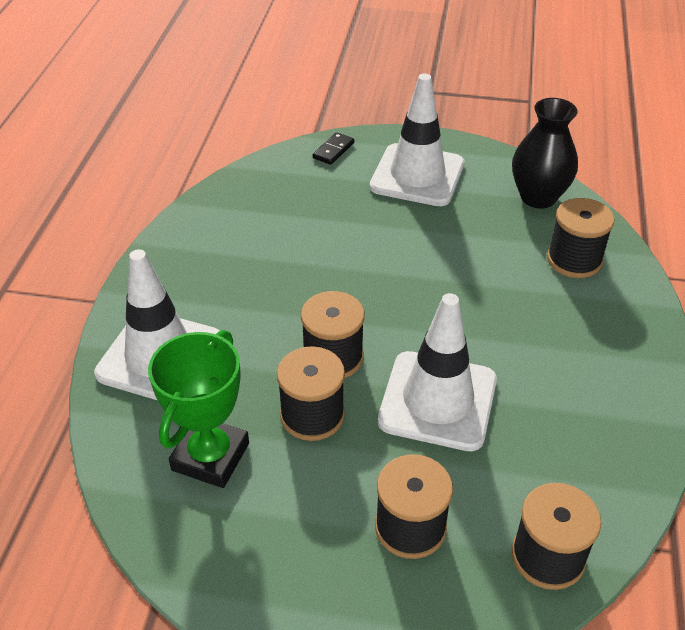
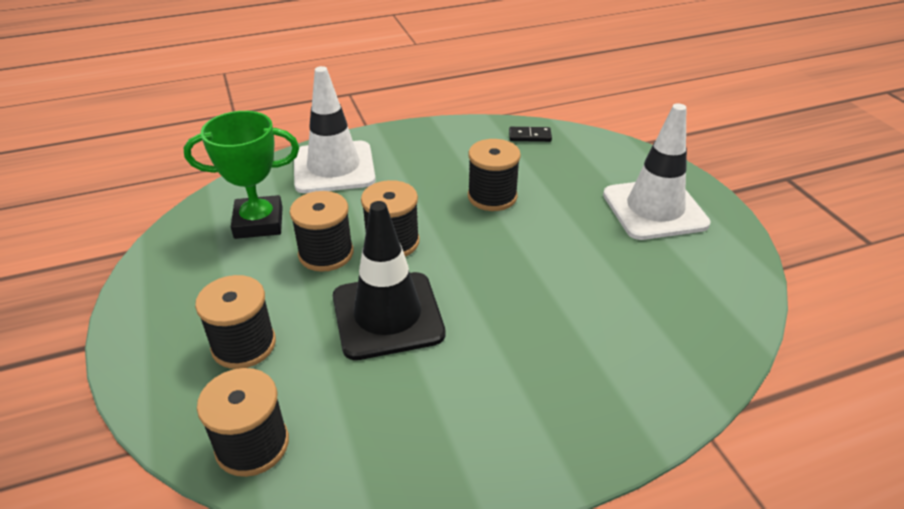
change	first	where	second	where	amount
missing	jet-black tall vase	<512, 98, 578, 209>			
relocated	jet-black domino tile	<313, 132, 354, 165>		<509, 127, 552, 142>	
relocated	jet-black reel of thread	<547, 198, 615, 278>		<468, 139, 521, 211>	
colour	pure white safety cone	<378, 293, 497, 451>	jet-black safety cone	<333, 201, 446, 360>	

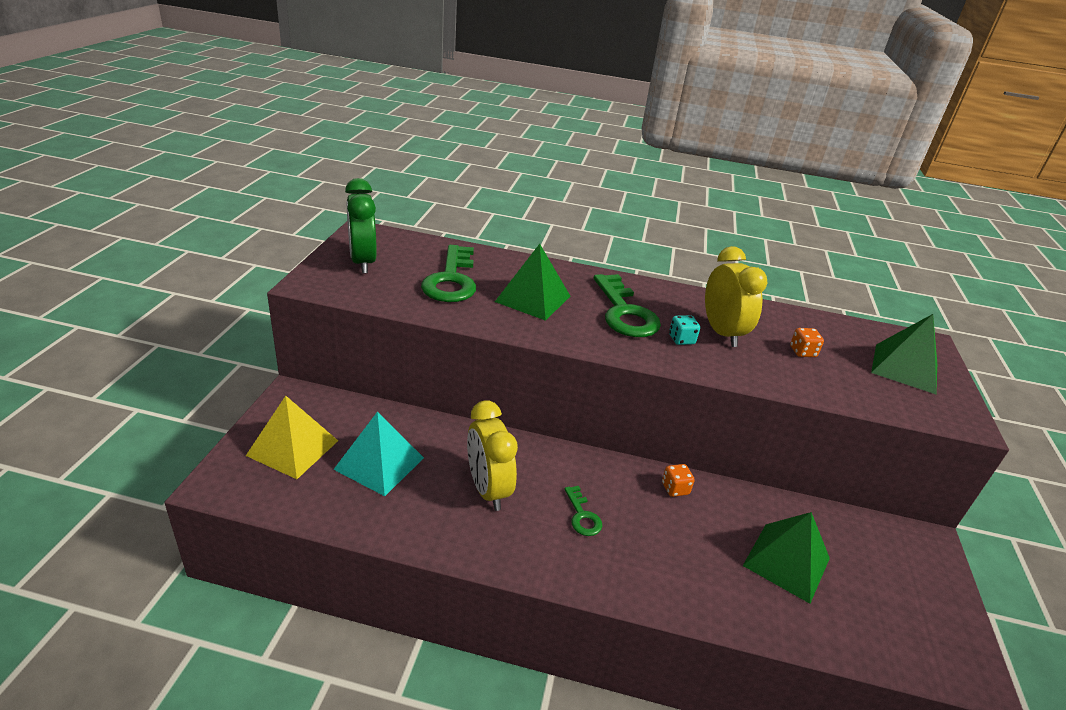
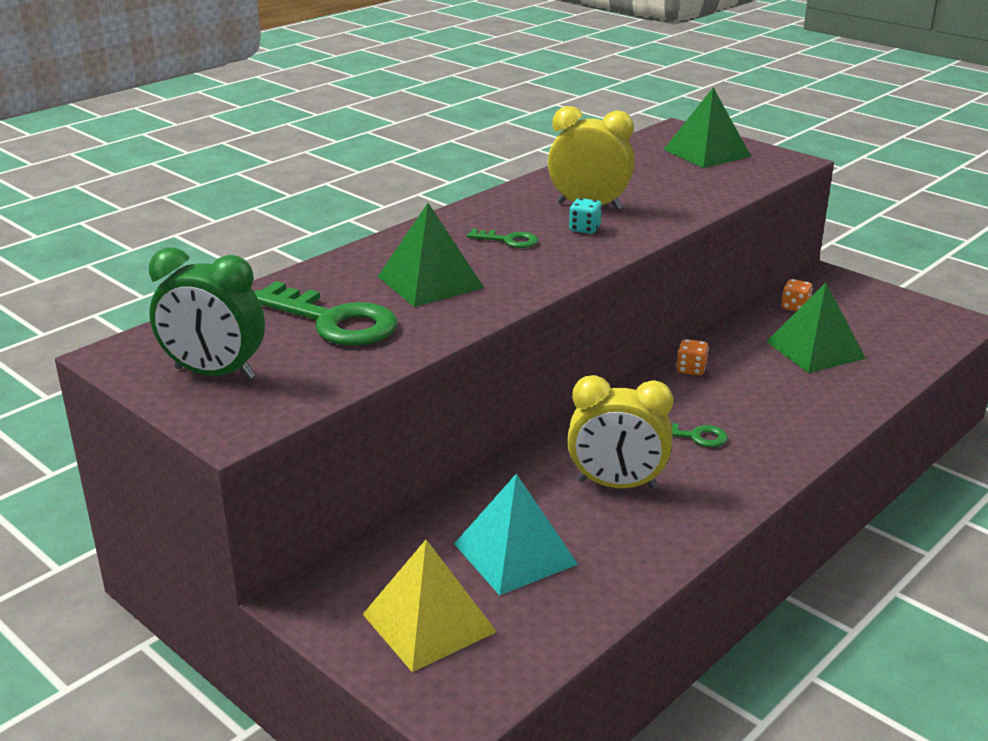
change	first	where	second	where	amount
relocated	orange-coloured game die	<790, 328, 824, 357>		<781, 279, 813, 311>	
size	emerald latchkey	<594, 274, 661, 337>		<467, 229, 538, 248>	x0.49

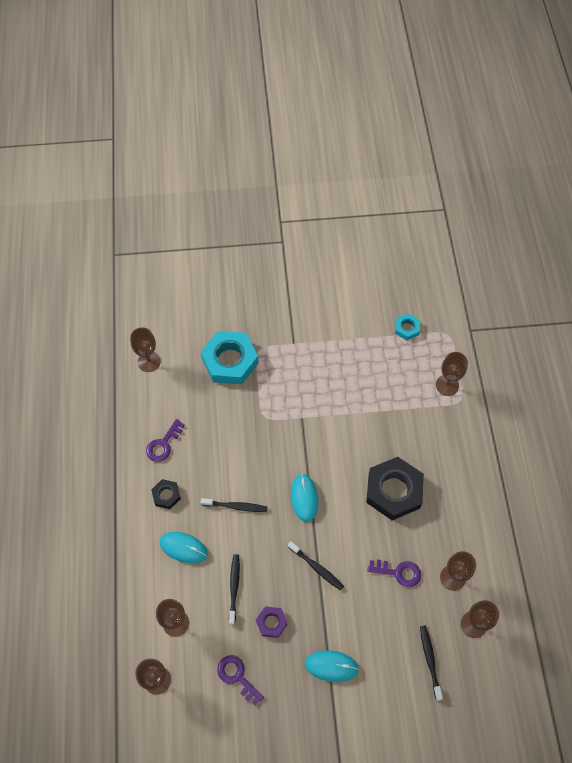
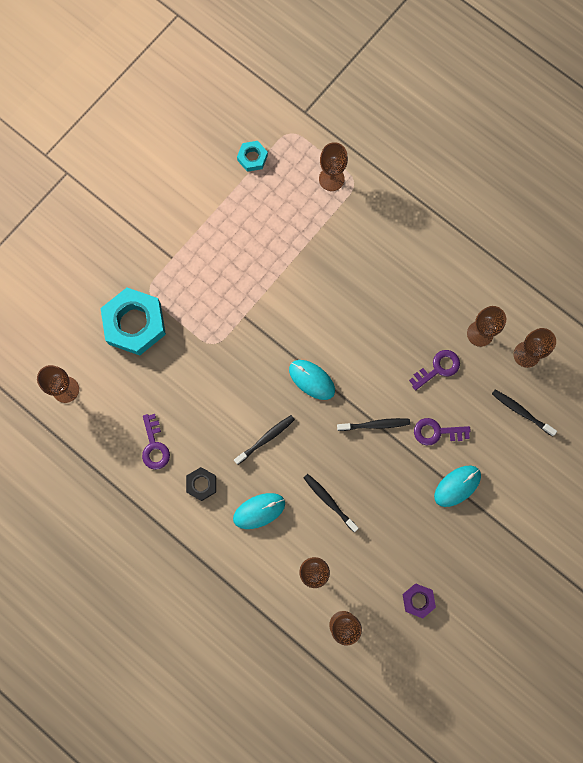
change	first	where	second	where	amount
missing	jet-black hex nut	<366, 457, 424, 520>			
relocated	violet latchkey	<217, 655, 264, 706>		<414, 418, 471, 445>	
relocated	violet hex nut	<256, 606, 288, 638>		<402, 583, 436, 618>	

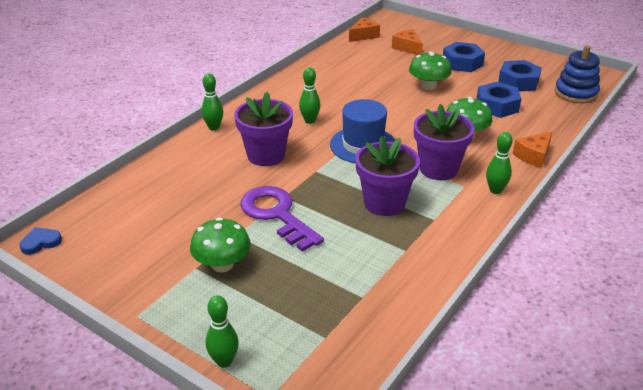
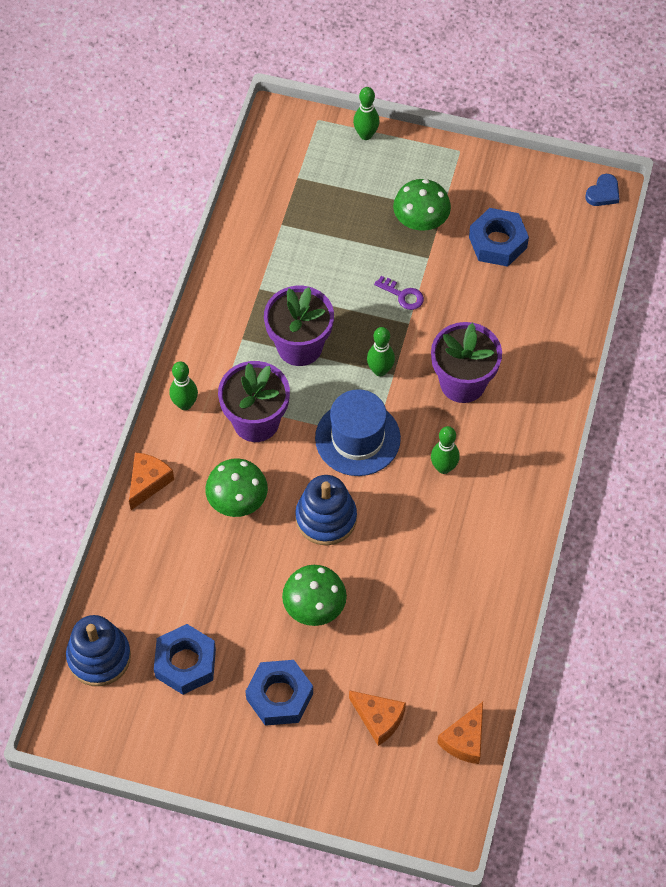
change	first	where	second	where	amount
appeared			blue stacking rings	<295, 475, 357, 545>	
relocated	emerald bowling pin	<201, 73, 223, 130>		<367, 327, 395, 377>	
relocated	blue hex nut	<476, 82, 522, 118>		<469, 208, 529, 267>	
size	violet latchkey	<240, 186, 324, 252>		<374, 276, 424, 310>	x0.46

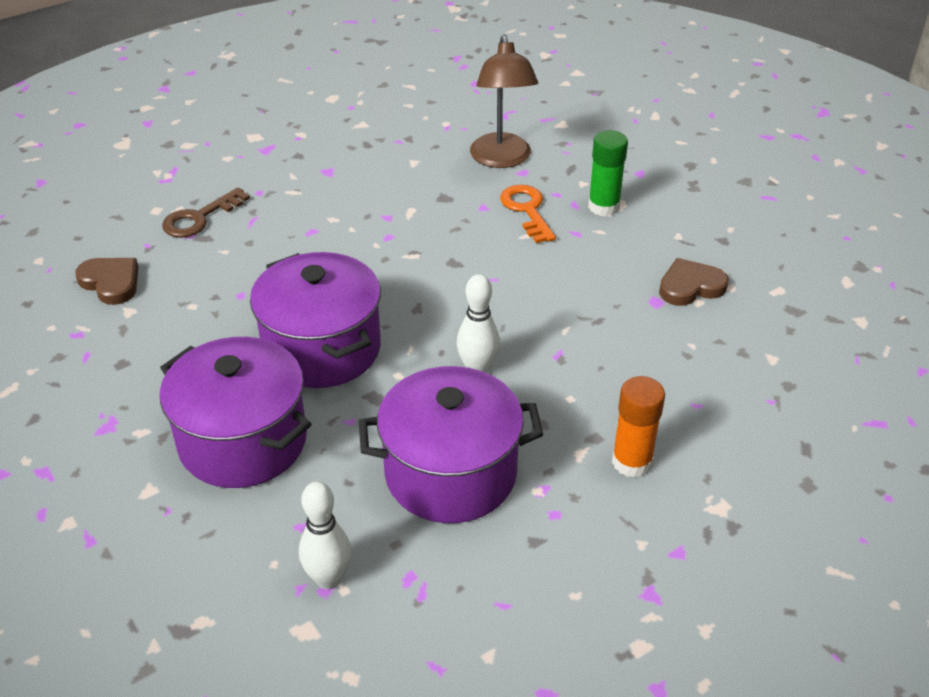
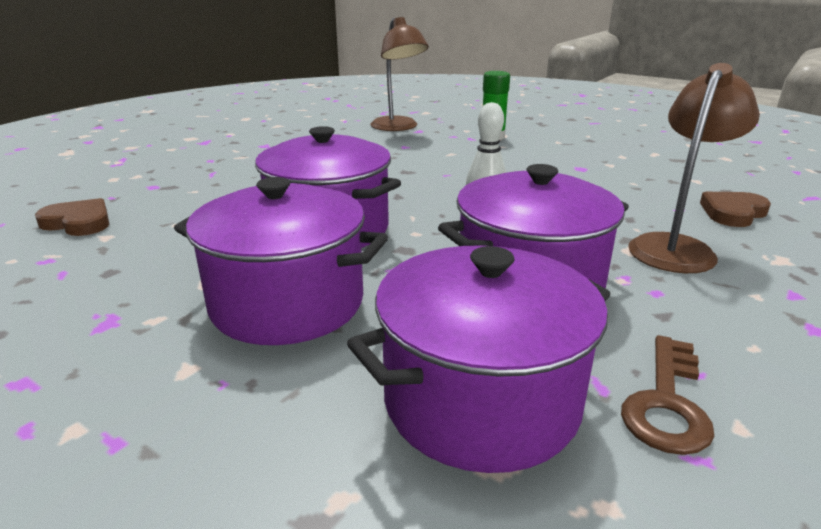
change	first	where	second	where	amount
missing	orange-coloured latchkey	<500, 185, 556, 243>			
relocated	dark brown latchkey	<162, 187, 250, 238>		<621, 335, 714, 455>	
relocated	dark brown love heart	<659, 258, 729, 306>		<700, 192, 771, 227>	
exchanged	pure white bowling pin	<299, 481, 351, 589>	violet pot	<347, 245, 610, 473>	
exchanged	orange-coloured stick of glue	<612, 376, 665, 478>	dark brown lamp	<628, 63, 760, 273>	

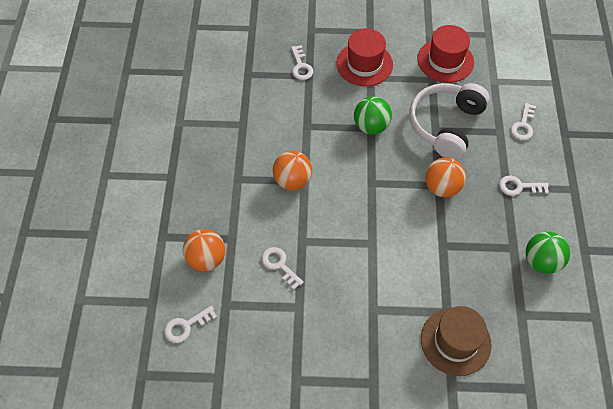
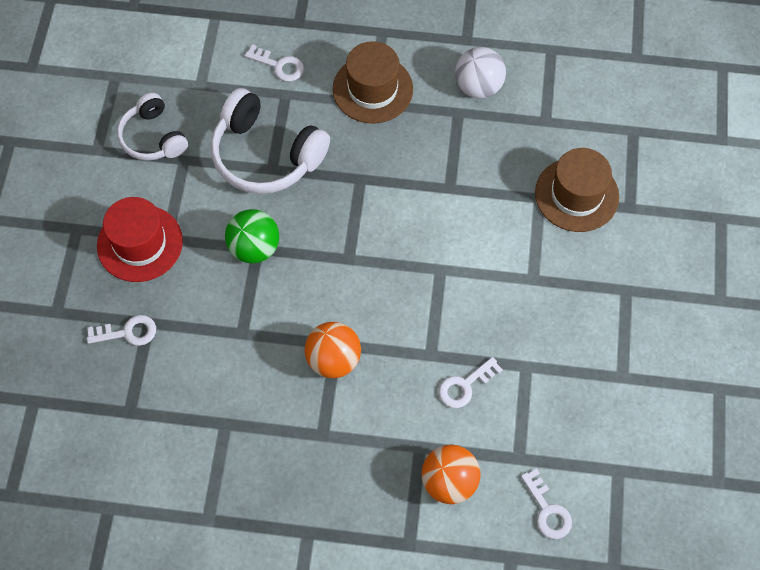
change	first	where	second	where	amount
missing	orange-coloured ball	<425, 158, 466, 197>			
exchanged	red hat	<418, 25, 474, 83>	pure white headset	<117, 93, 188, 161>	
exchanged	pure white latchkey	<499, 176, 549, 196>	dark brown hat	<333, 41, 413, 123>	
colour	emerald ball	<526, 232, 570, 274>	pure white ball	<455, 47, 506, 99>	

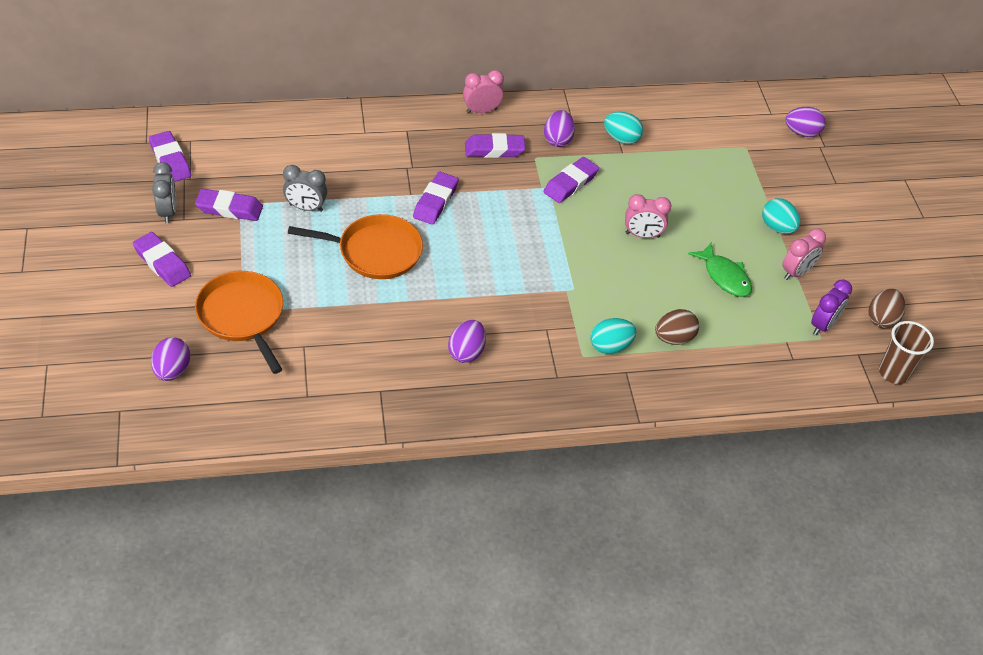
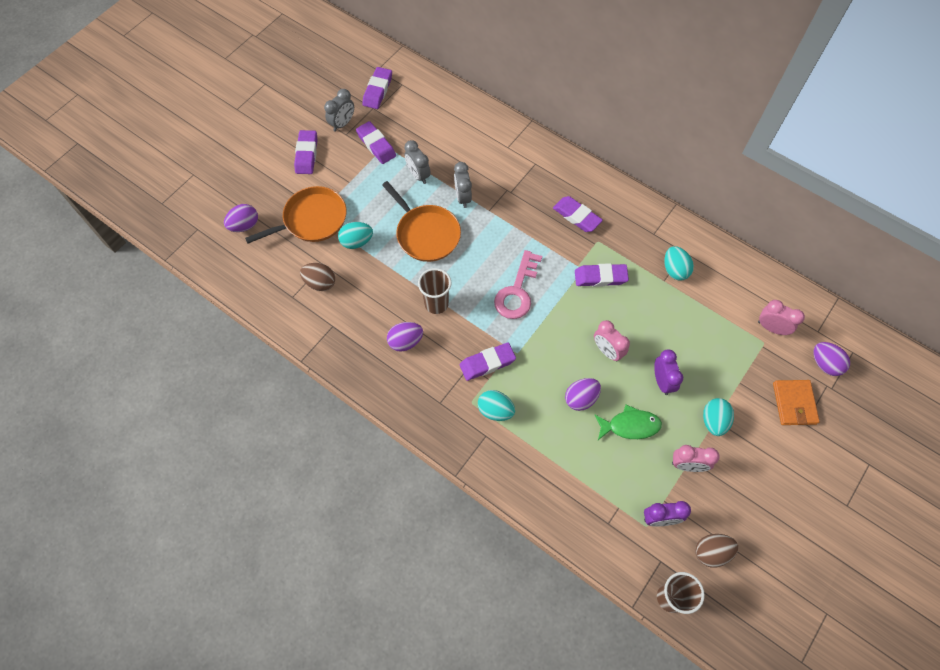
change	first	where	second	where	amount
appeared			aqua egg shape	<338, 222, 373, 249>	
appeared			dark brown tumbler	<418, 268, 451, 314>	
appeared			grey clock	<454, 162, 472, 208>	
appeared			rose-pink latchkey	<494, 250, 542, 319>	
appeared			violet clock	<654, 349, 683, 395>	
appeared			orange-coloured wallet	<773, 380, 820, 425>	
relocated	violet eraser	<413, 172, 459, 225>		<459, 343, 516, 381>	
relocated	rose-pink clock	<463, 70, 504, 114>		<758, 300, 805, 335>	
relocated	violet egg shape	<544, 110, 575, 147>		<565, 378, 601, 411>	
relocated	dark brown egg shape	<655, 309, 699, 345>		<300, 263, 335, 291>	
spun	orange-coloured skillet	<195, 271, 283, 374>		<245, 186, 346, 243>	45 degrees clockwise
spun	emerald fish	<688, 242, 752, 297>		<594, 405, 662, 440>	105 degrees counterclockwise

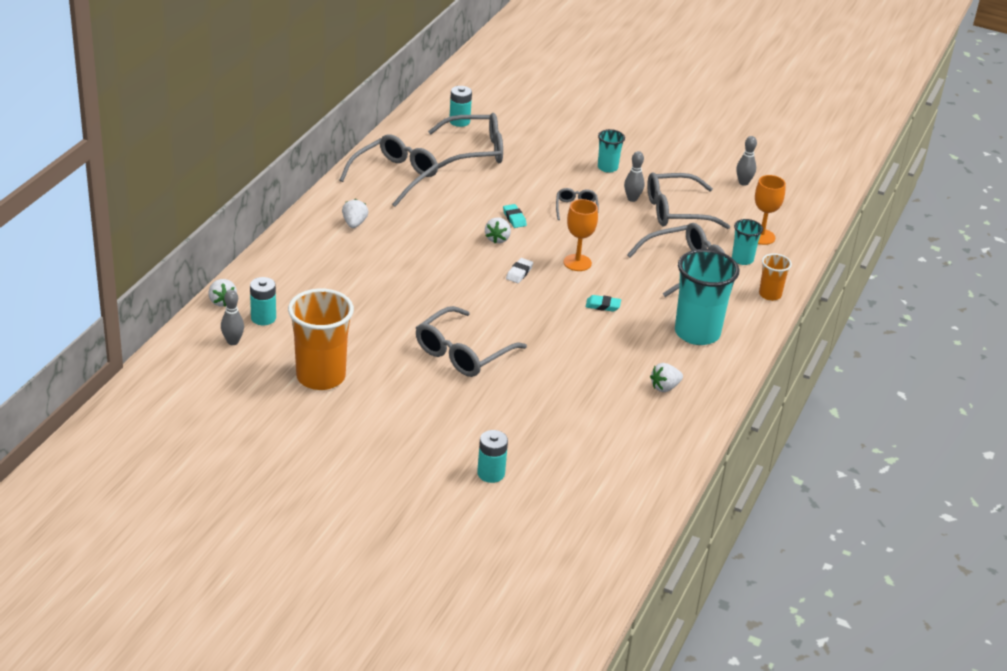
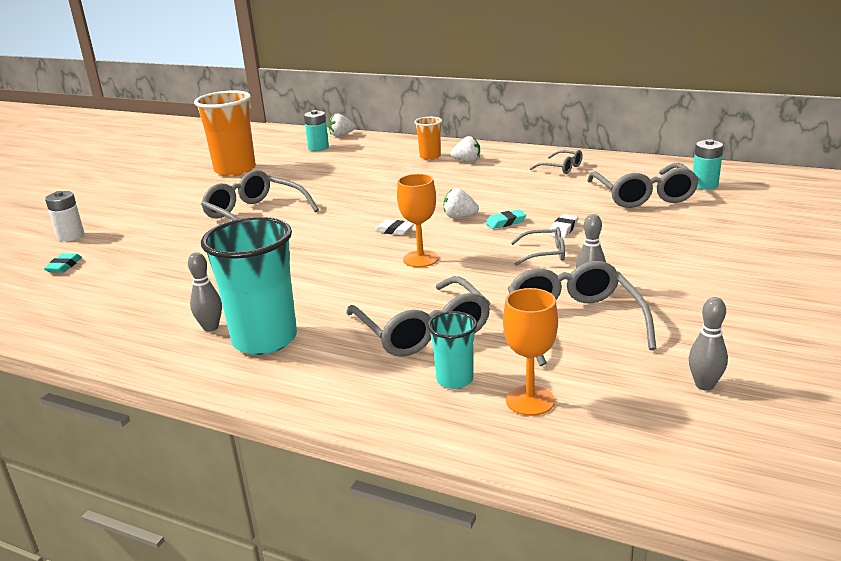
change	first	where	second	where	amount
missing	aqua tumbler	<598, 129, 625, 173>			
missing	pure white strawberry	<650, 363, 683, 392>			
appeared			pure white eraser	<549, 214, 578, 238>	
relocated	grey bowling pin	<221, 290, 244, 345>		<188, 252, 222, 332>	
relocated	aqua eraser	<586, 295, 621, 312>		<44, 253, 82, 273>	
relocated	orange-coloured tumbler	<759, 253, 792, 301>		<414, 117, 442, 160>	
colour	aqua battery	<477, 430, 508, 483>	pure white battery	<45, 191, 84, 242>	
size	grey eyeglasses	<339, 134, 439, 207>		<530, 150, 583, 174>	x0.53

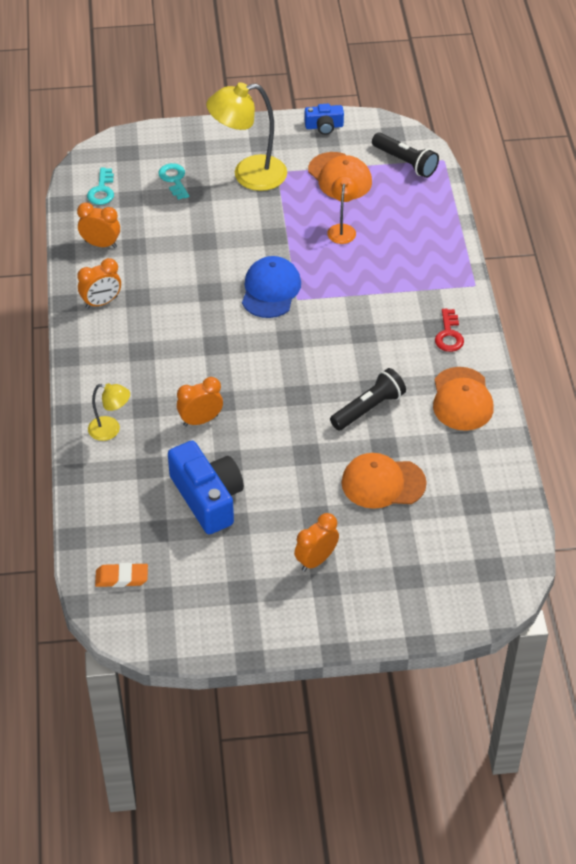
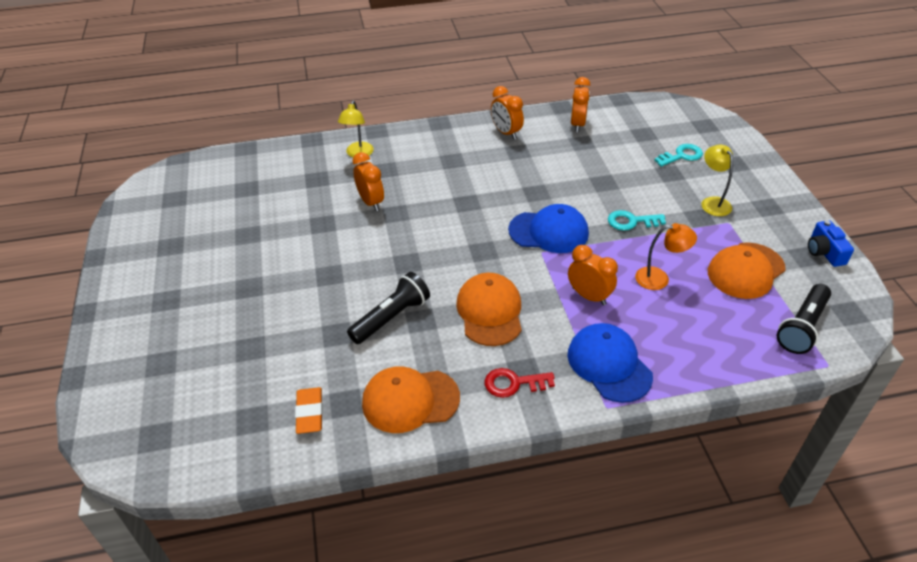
change	first	where	second	where	amount
missing	blue compact camera	<168, 441, 244, 534>			
appeared			blue peaked cap	<567, 323, 653, 403>	
relocated	aqua latchkey	<87, 168, 114, 205>		<608, 210, 666, 231>	
relocated	orange-coloured eraser	<95, 563, 148, 587>		<295, 387, 323, 434>	
relocated	orange-coloured clock	<294, 513, 339, 572>		<568, 245, 618, 305>	
relocated	orange-coloured peaked cap	<341, 453, 427, 509>		<456, 273, 522, 346>	
spun	jet-black flashlight	<330, 368, 406, 430>		<347, 272, 430, 344>	90 degrees counterclockwise
size	bright yellow lamp	<206, 82, 287, 191>		<701, 145, 733, 216>	x0.53

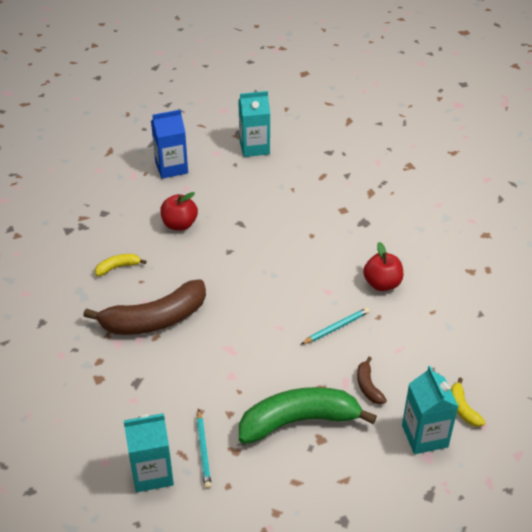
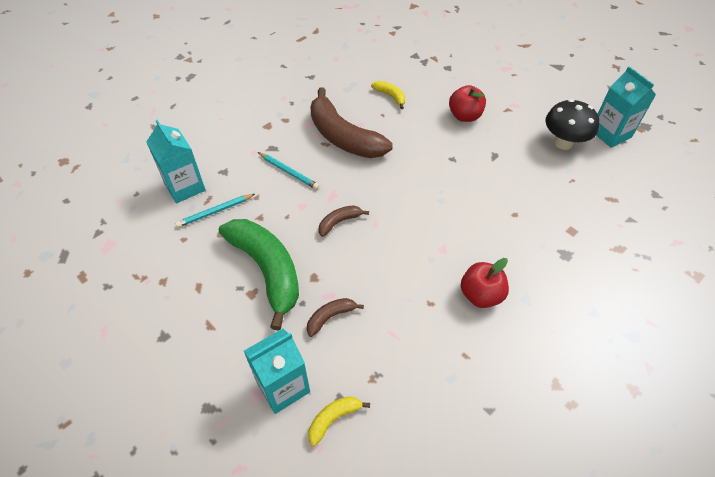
change	first	where	second	where	amount
missing	blue carton	<151, 110, 188, 179>			
appeared			dark brown banana	<319, 205, 369, 237>	
appeared			jet-black mushroom	<545, 99, 599, 150>	
relocated	aqua pencil	<300, 307, 370, 345>		<258, 152, 319, 189>	

